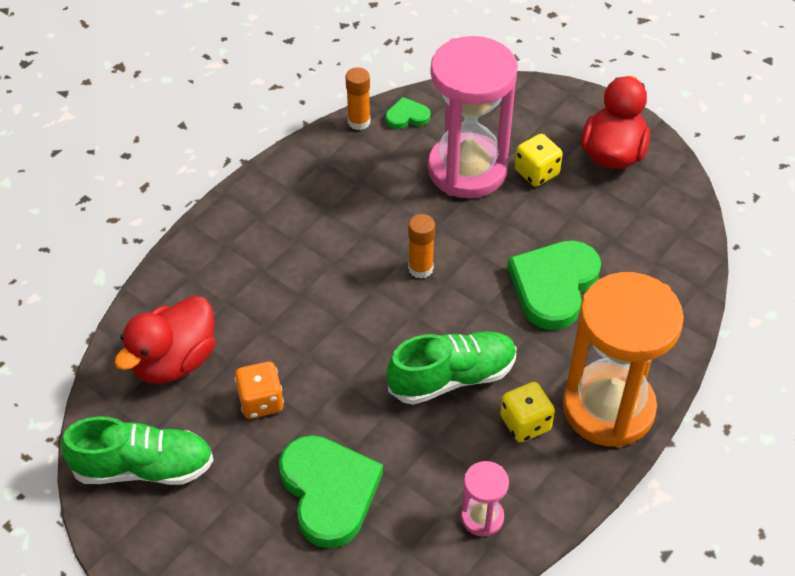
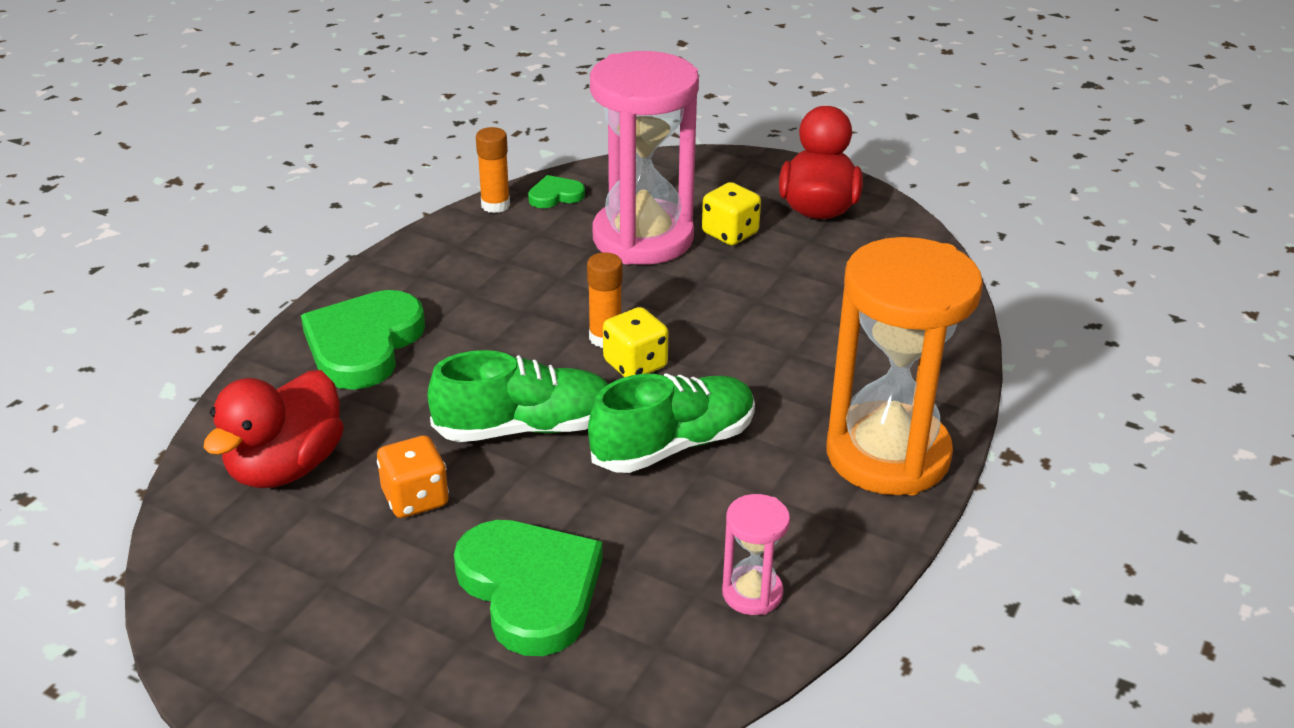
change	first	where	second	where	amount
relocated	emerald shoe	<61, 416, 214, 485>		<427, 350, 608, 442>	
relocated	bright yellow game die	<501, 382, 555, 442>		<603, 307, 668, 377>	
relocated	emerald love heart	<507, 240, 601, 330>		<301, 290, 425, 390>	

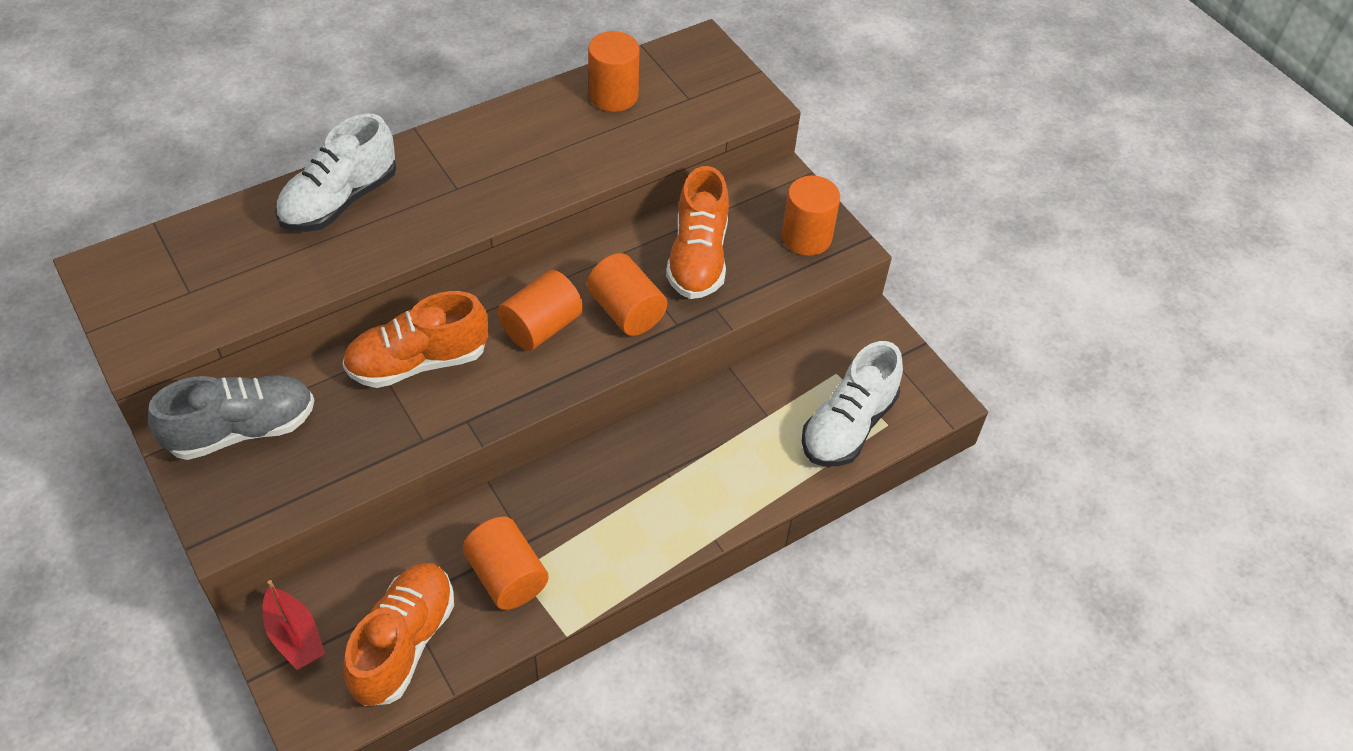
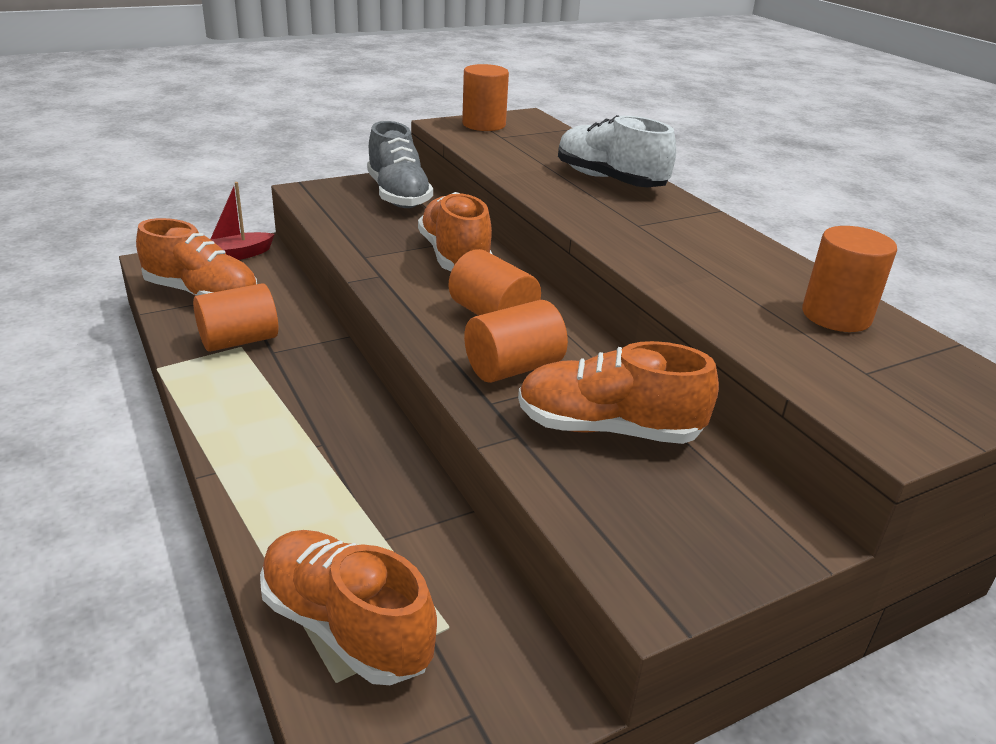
change	first	where	second	where	amount
relocated	orange-coloured solid cylinder	<782, 176, 840, 256>		<462, 64, 509, 131>	
colour	pure white shoe	<802, 341, 903, 466>	orange-coloured shoe	<260, 530, 437, 685>	

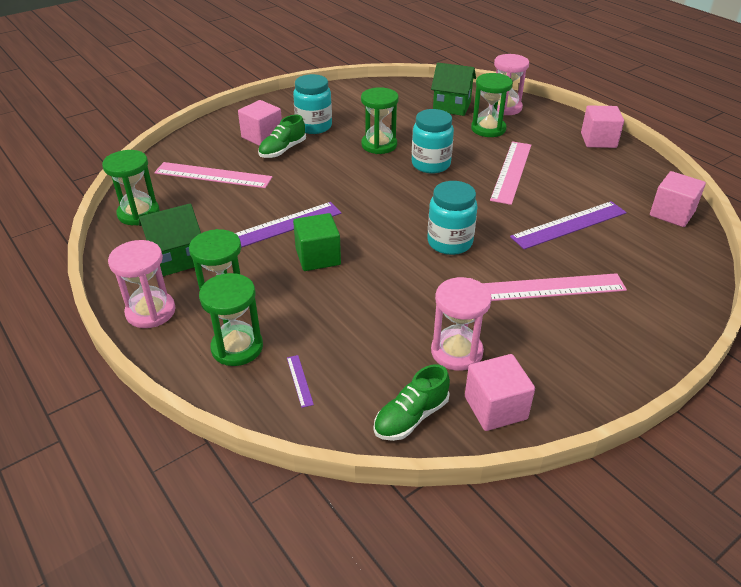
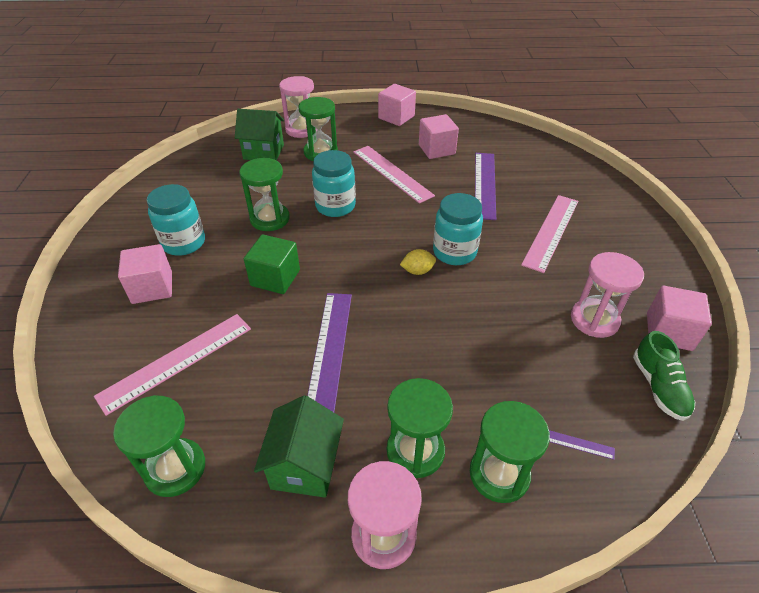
change	first	where	second	where	amount
missing	emerald shoe	<258, 115, 306, 158>			
appeared			bright yellow toy lemon	<400, 249, 436, 275>	
relocated	emerald solid cube	<293, 213, 341, 271>		<244, 235, 300, 294>	
relocated	rose-pink solid cube	<650, 171, 706, 227>		<419, 114, 459, 159>	
spun	emerald house	<431, 62, 476, 116>		<235, 109, 284, 161>	45 degrees clockwise

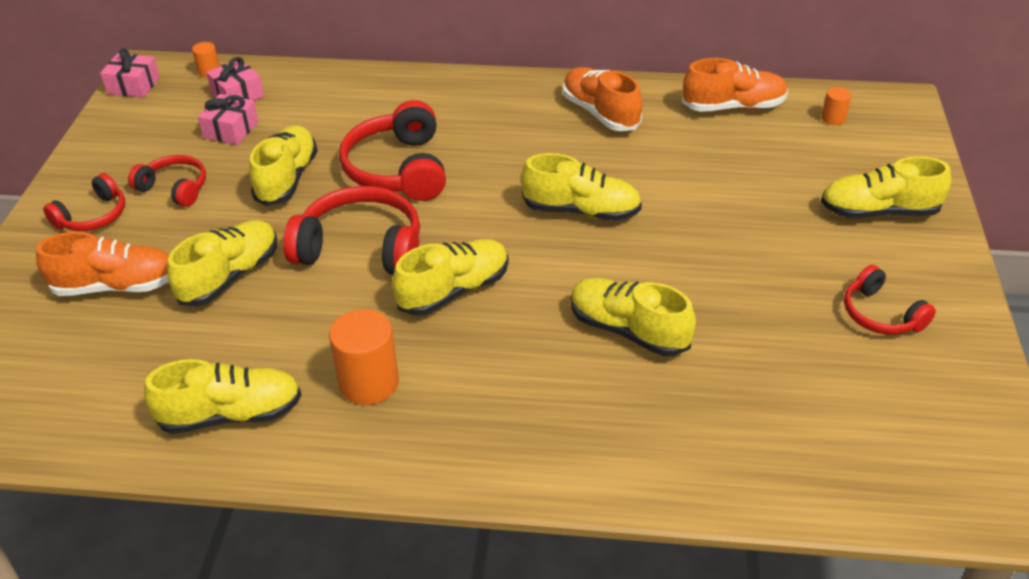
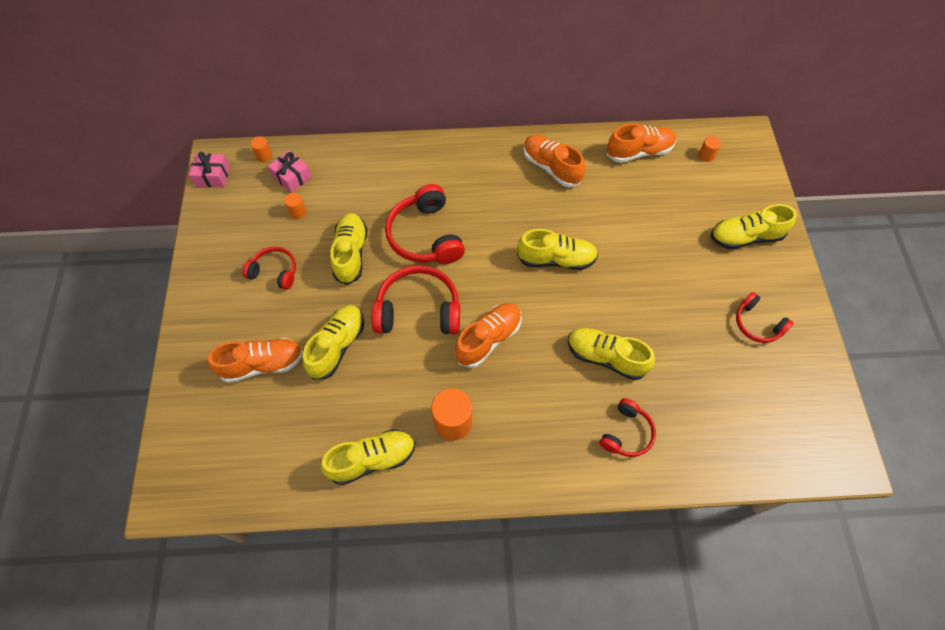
change	first	where	second	where	amount
relocated	red headset	<43, 173, 125, 231>		<600, 398, 656, 457>	
exchanged	rose-pink wrapped gift	<198, 94, 259, 145>	orange-coloured solid cylinder	<284, 193, 306, 219>	
colour	bright yellow shoe	<392, 239, 509, 316>	orange-coloured shoe	<455, 303, 521, 368>	

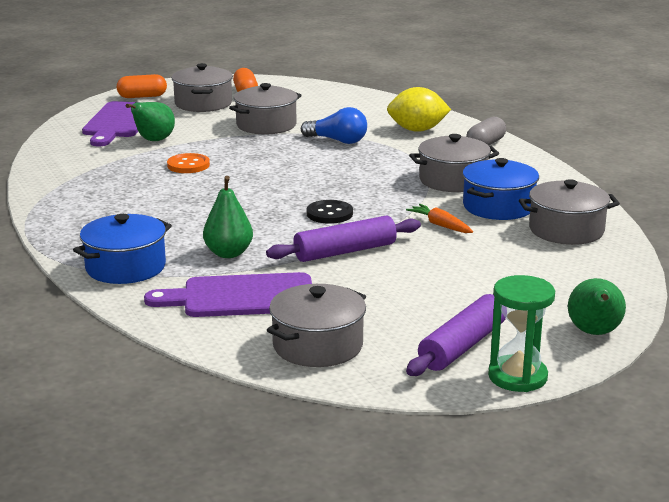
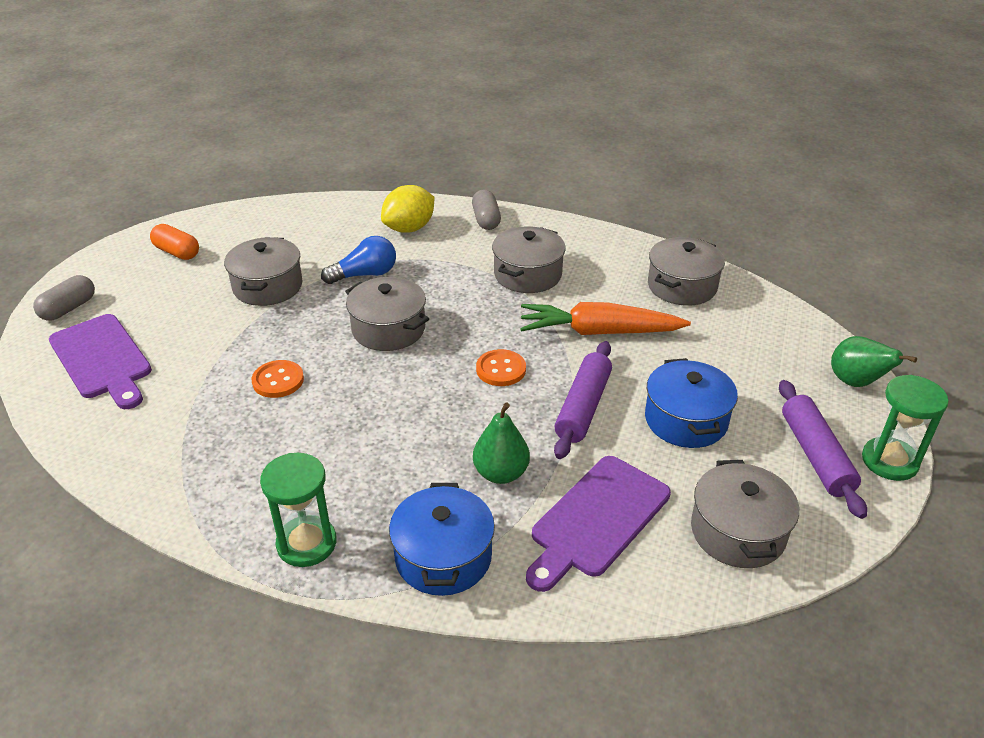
change	first	where	second	where	amount
missing	emerald pear fruit	<126, 102, 175, 141>			
appeared			emerald sand timer	<260, 453, 336, 567>	
relocated	grey pot	<172, 63, 233, 112>		<345, 277, 429, 351>	
relocated	blue pot	<462, 158, 539, 220>		<645, 358, 738, 448>	
colour	orange-coloured pill	<117, 74, 167, 98>	grey pill	<33, 275, 95, 321>	
colour	jet-black shirt button	<307, 200, 353, 224>	orange-coloured shirt button	<476, 349, 526, 386>	
size	orange-coloured root vegetable	<406, 204, 473, 233>		<520, 302, 691, 335>	x2.03

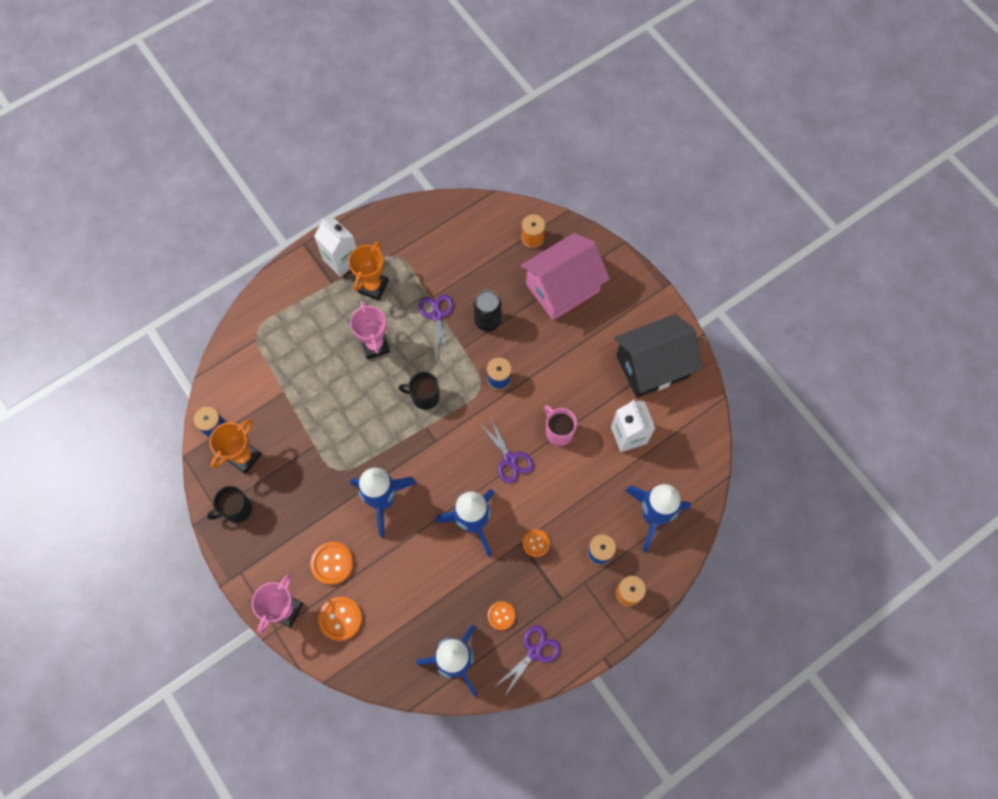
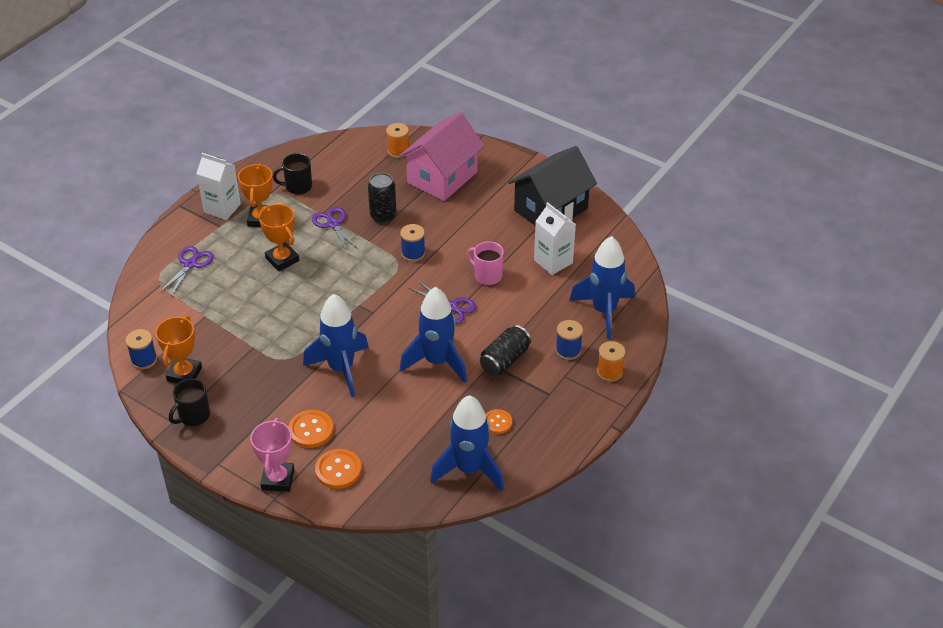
change	first	where	second	where	amount
relocated	jet-black mug	<398, 372, 440, 410>		<273, 153, 312, 195>	
relocated	violet shears	<494, 625, 561, 697>		<159, 246, 214, 296>	
exchanged	orange-coloured shirt button	<522, 529, 550, 557>	jet-black soda can	<480, 325, 531, 376>	
colour	rose-pink award cup	<350, 301, 390, 359>	orange-coloured award cup	<259, 204, 299, 271>	

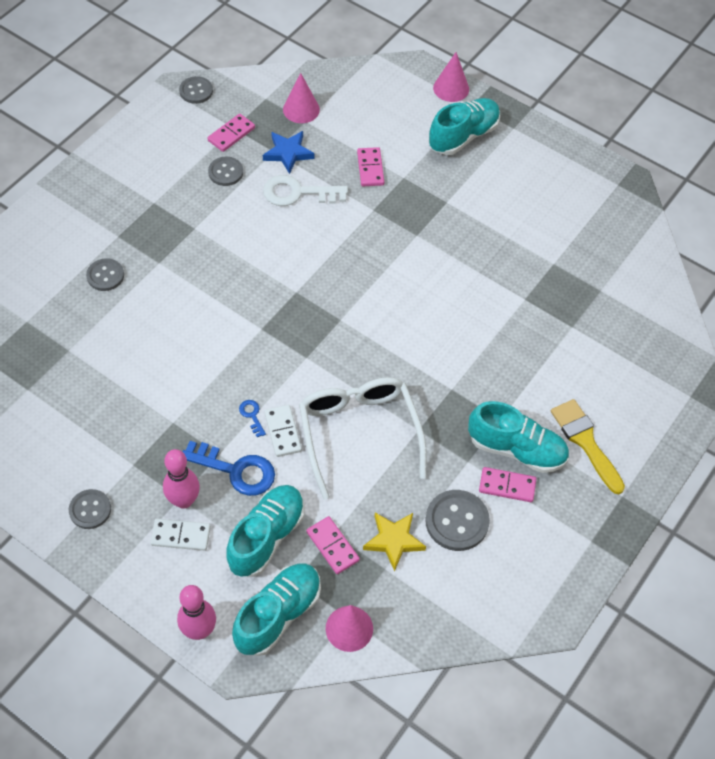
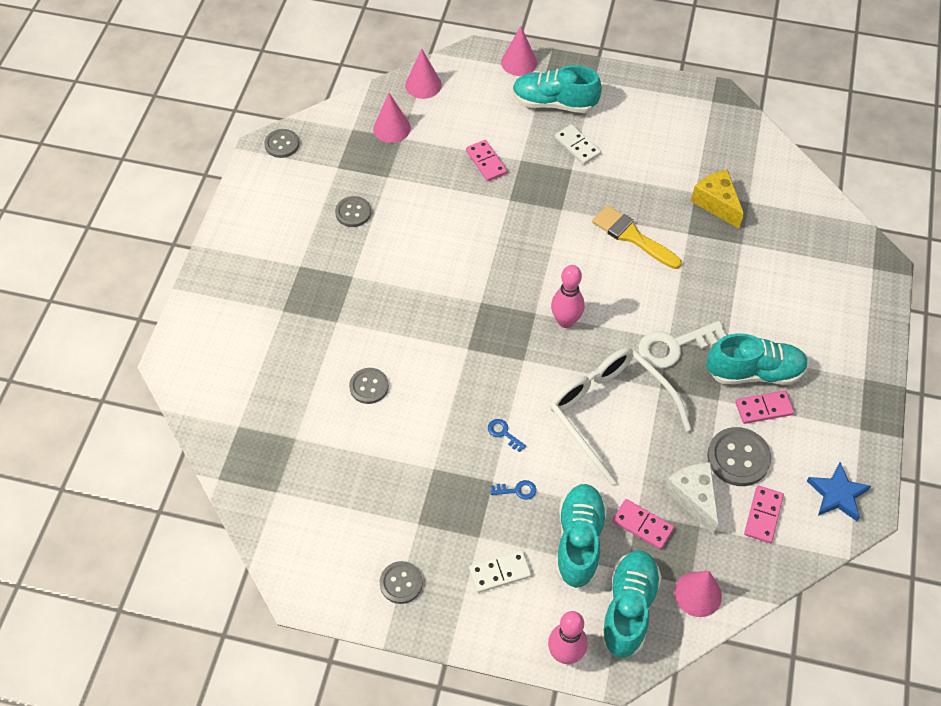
change	first	where	second	where	amount
appeared			rose-pink cone	<405, 49, 442, 99>	
appeared			bright yellow cheese wedge	<691, 169, 744, 229>	
relocated	grey shirt button	<86, 258, 124, 291>		<349, 368, 389, 404>	
relocated	rose-pink bowling pin	<163, 449, 200, 509>		<551, 265, 584, 328>	
relocated	rose-pink domino tile	<208, 114, 255, 152>		<744, 485, 784, 543>	
relocated	blue star	<263, 131, 314, 174>		<807, 462, 871, 521>	
relocated	pure white latchkey	<263, 175, 348, 206>		<638, 321, 727, 368>	
relocated	pure white domino tile	<264, 405, 302, 457>		<555, 124, 601, 165>	
relocated	bright yellow paint brush	<551, 399, 625, 494>		<592, 205, 682, 269>	
exchanged	bright yellow star	<363, 513, 426, 571>	pure white cheese wedge	<664, 462, 719, 535>	
spun	aqua shoe	<429, 98, 500, 155>		<512, 65, 602, 113>	105 degrees counterclockwise
size	blue latchkey	<182, 441, 275, 496>		<490, 480, 536, 500>	x0.46

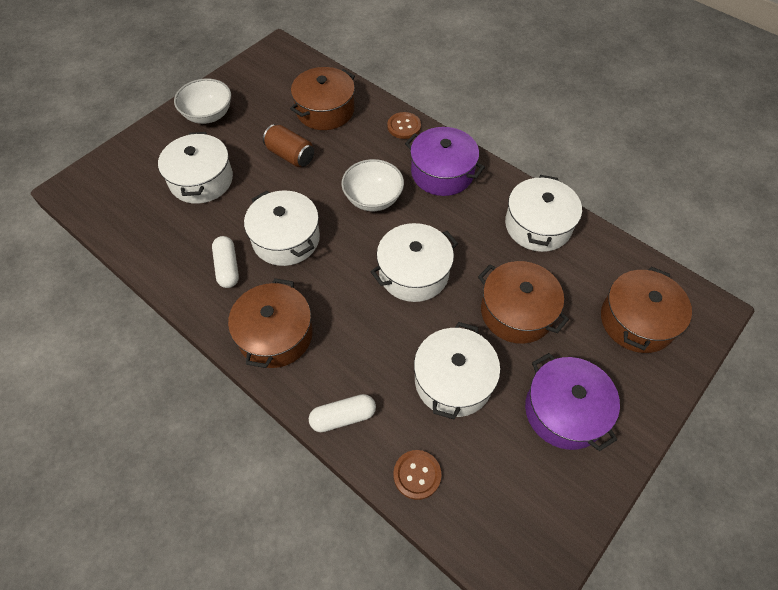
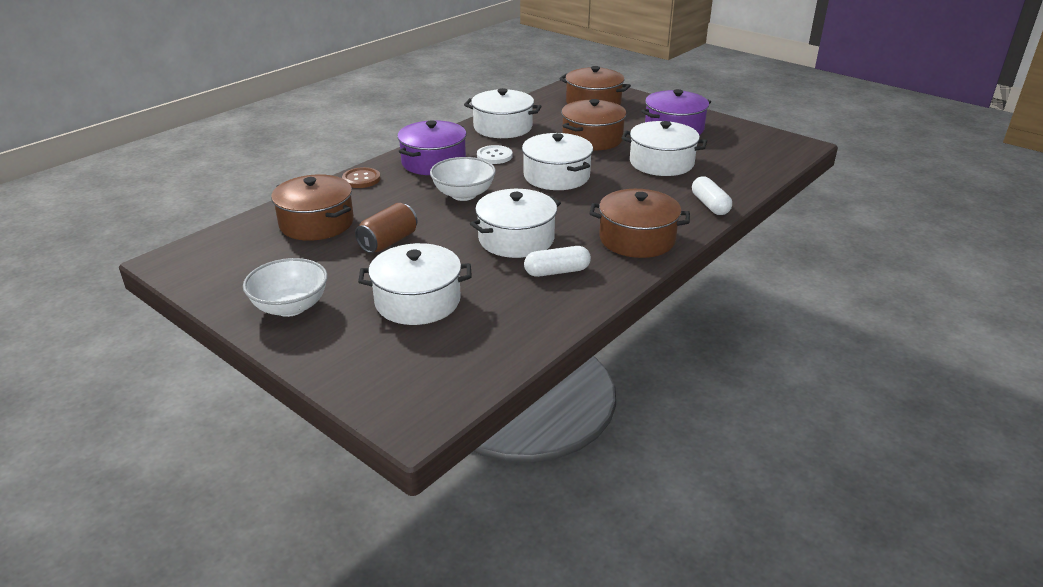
change	first	where	second	where	amount
missing	dark brown shirt button	<393, 450, 442, 500>			
appeared			pure white shirt button	<477, 145, 512, 164>	

